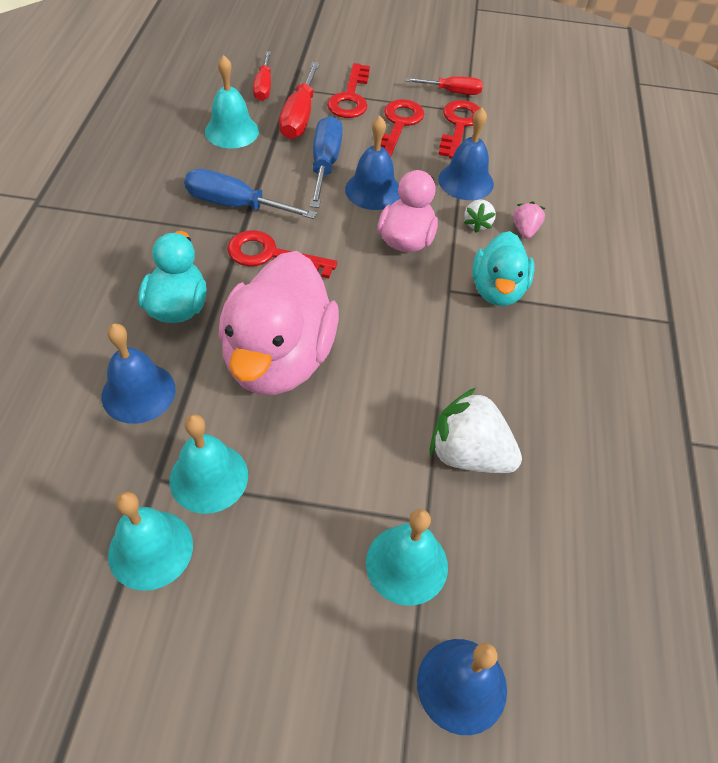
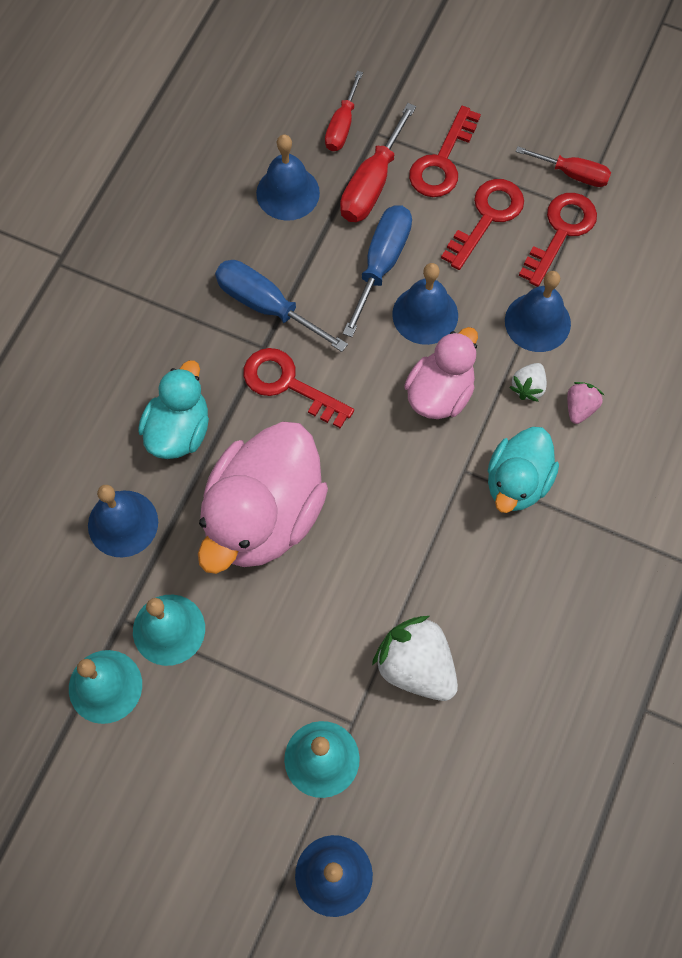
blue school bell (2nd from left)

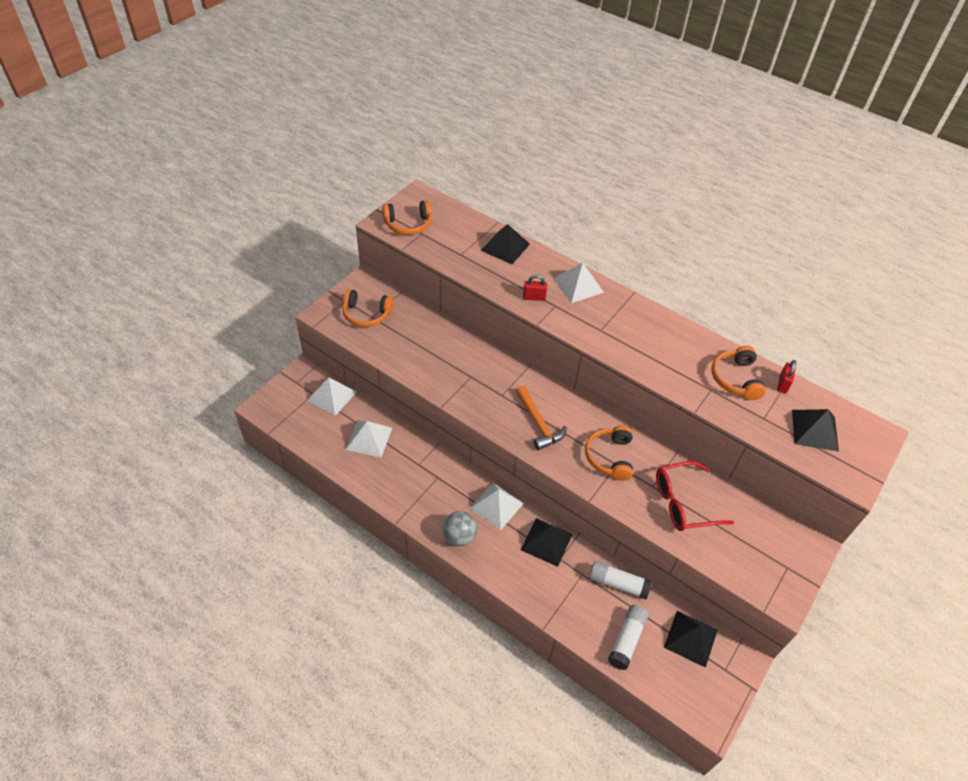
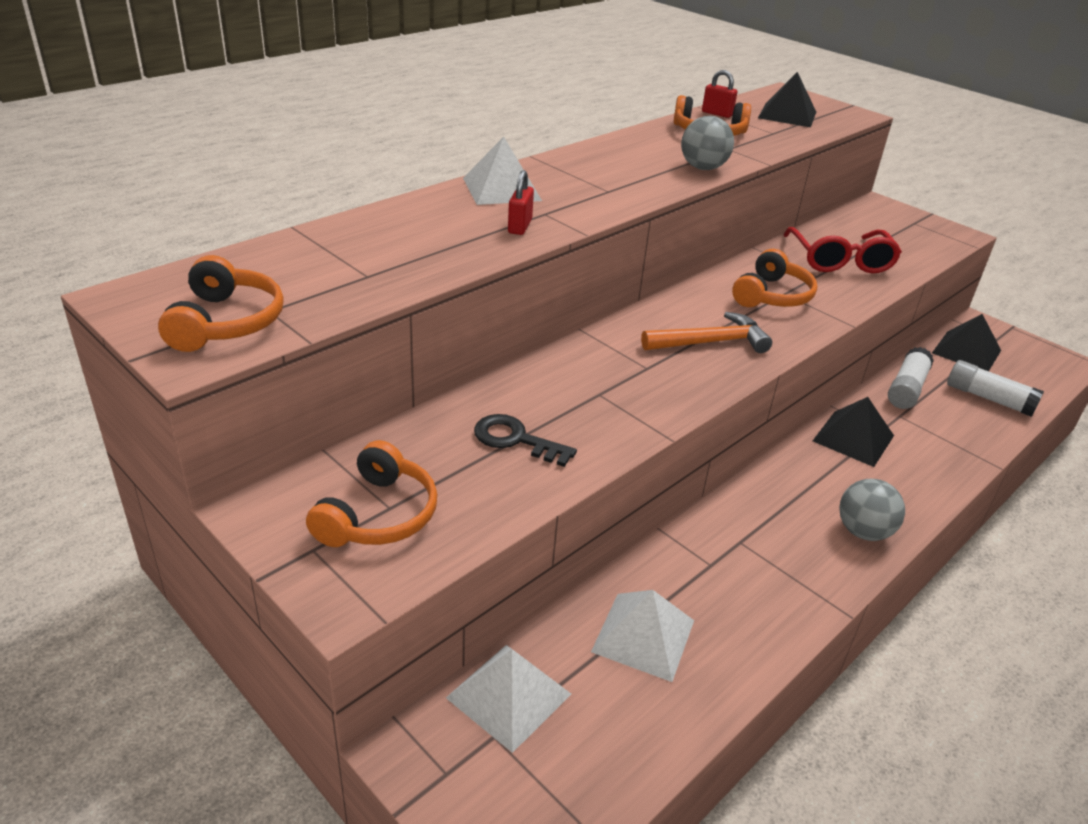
pure white pyramid shape (3rd from left in the first image)
jet-black pyramid shape (1st from left in the first image)
orange headphones (4th from left)
jet-black latchkey
grey play ball (1st from left)

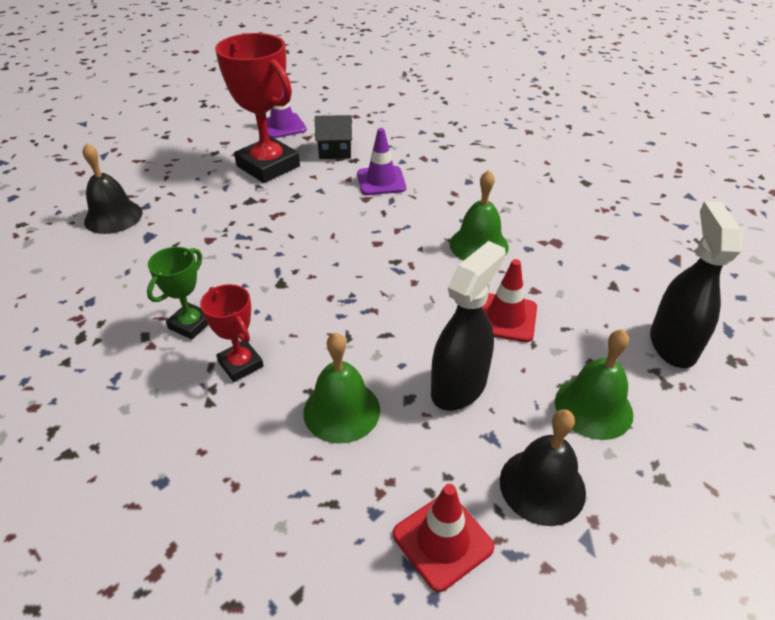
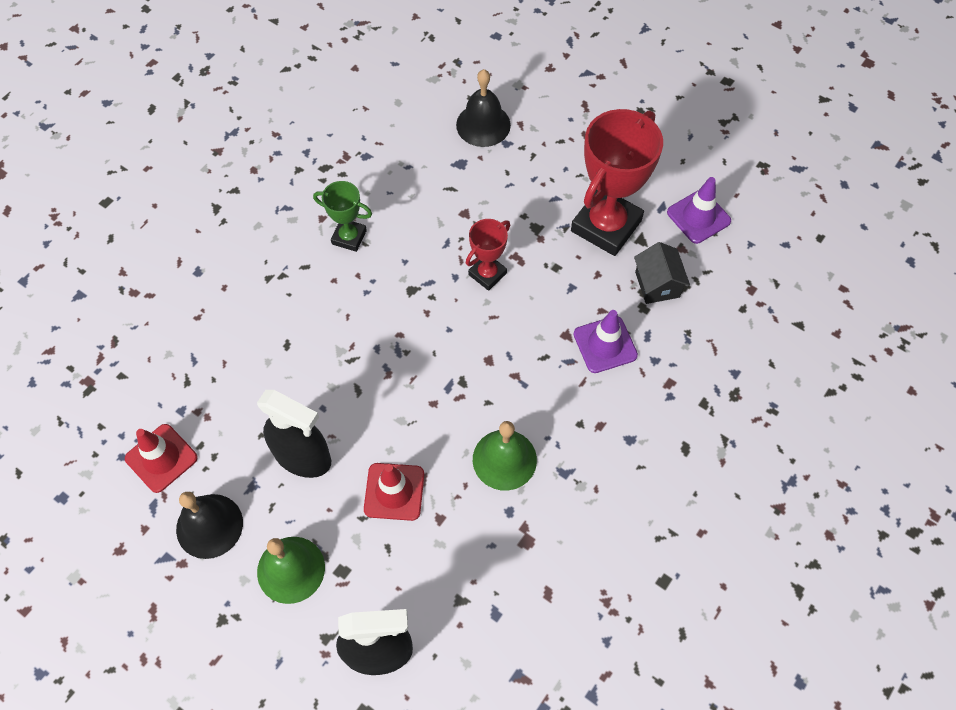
scarlet prize cup (1st from left)
green school bell (1st from left in the first image)

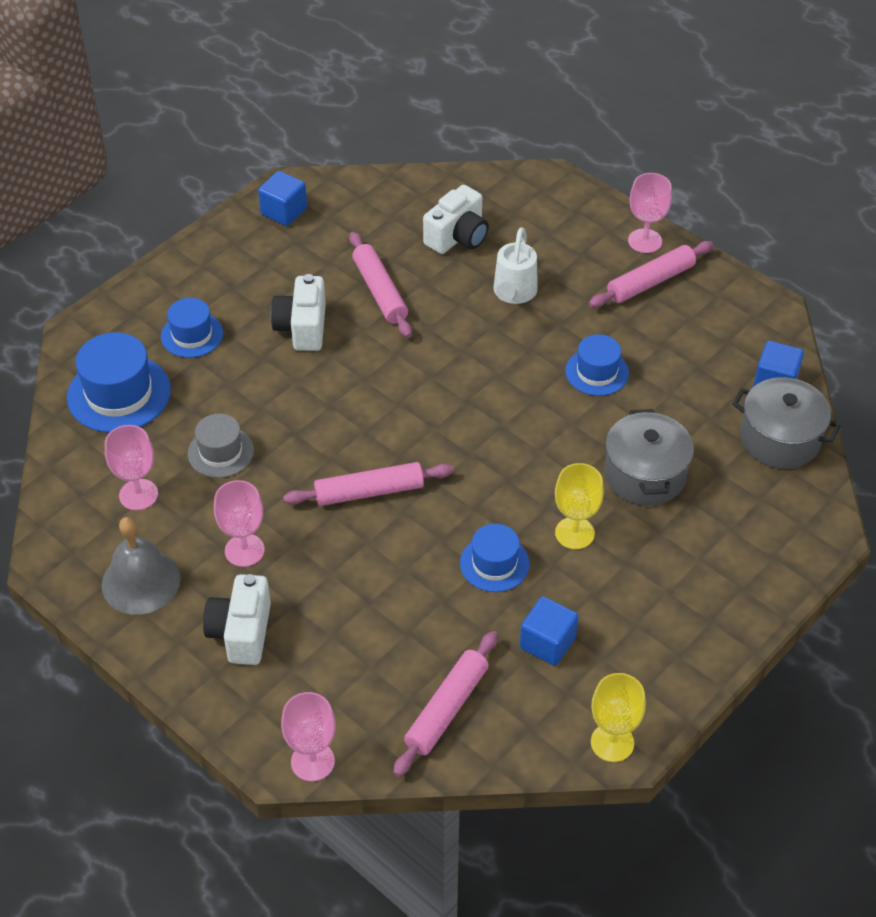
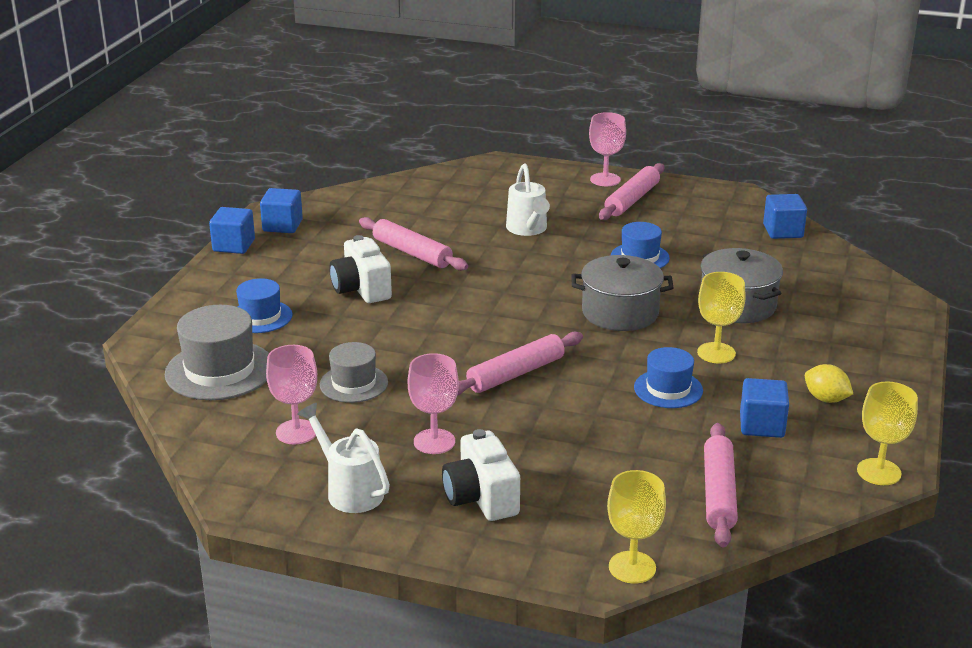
grey tall hat (1st from left)
pure white watering pot (1st from left)
yellow wine glass (1st from left)
pure white photo camera (3rd from left in the first image)
grey stockpot (1st from left)
blue solid cube (1st from left)
yellow toy lemon

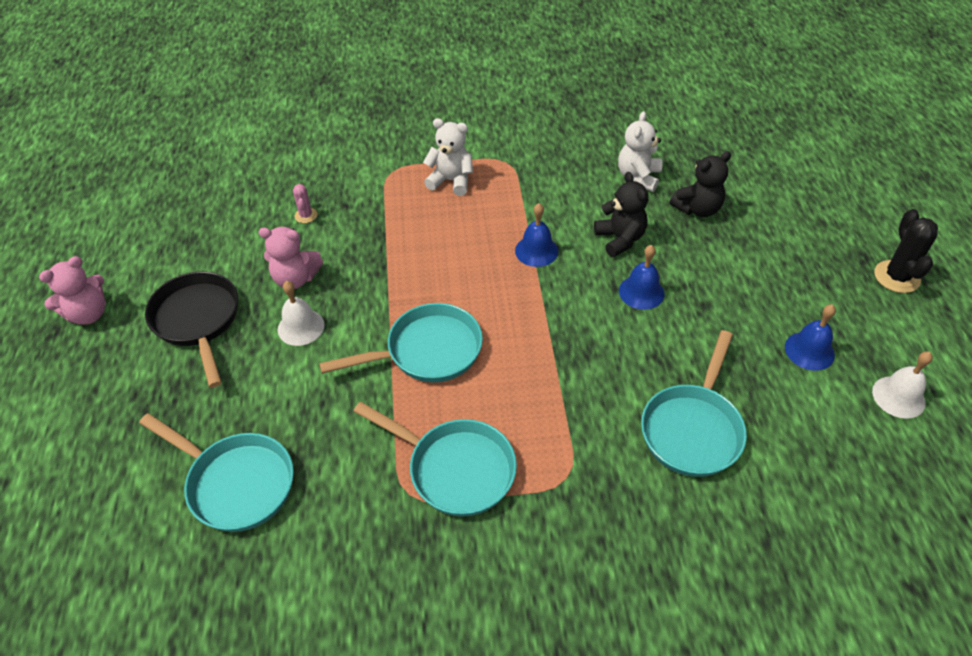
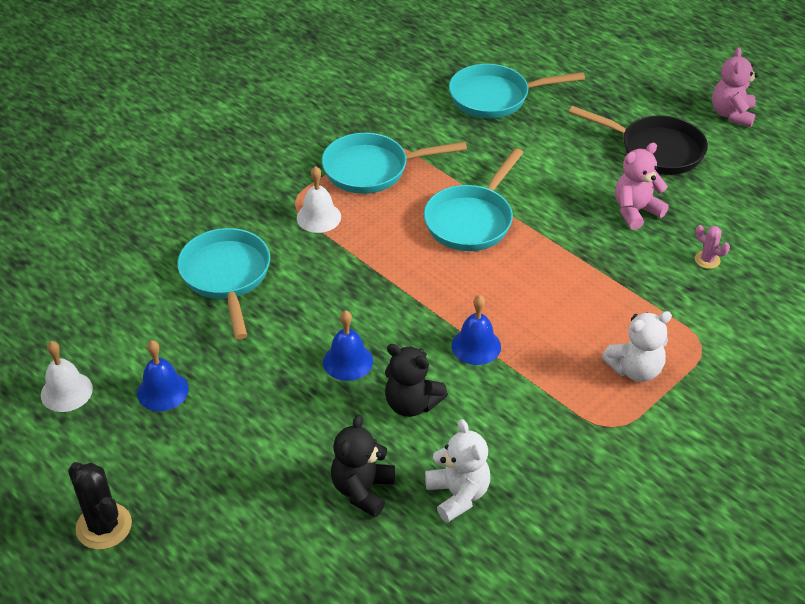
pure white school bell (2nd from left)

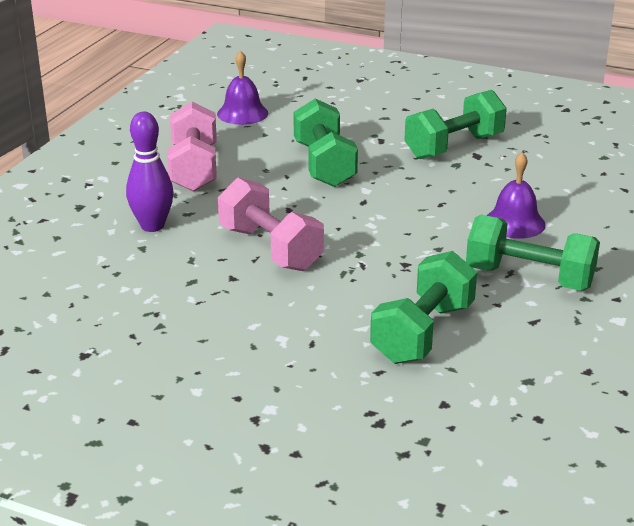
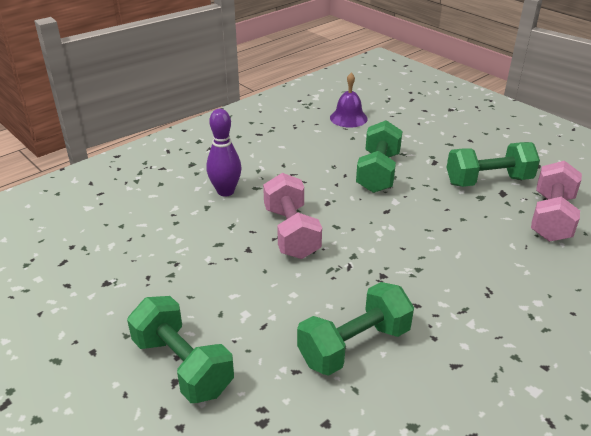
pink hand weight (2nd from left)
green hand weight (1st from left)
royal purple school bell (2nd from left in the first image)

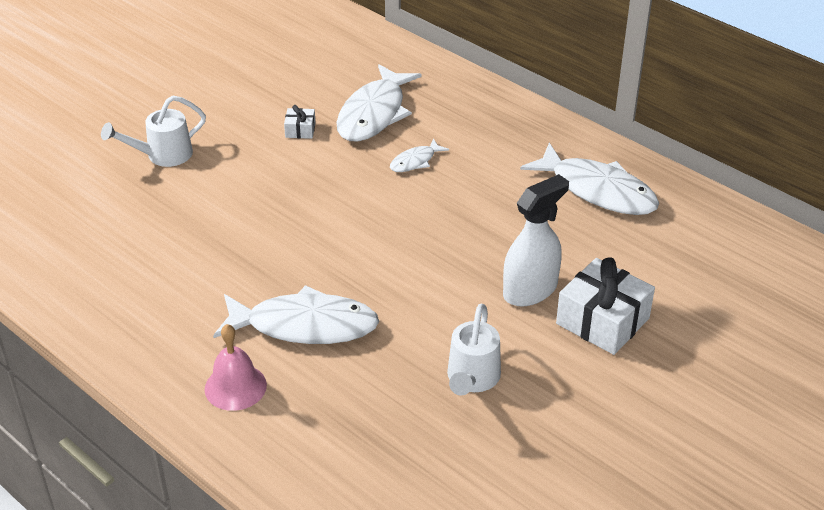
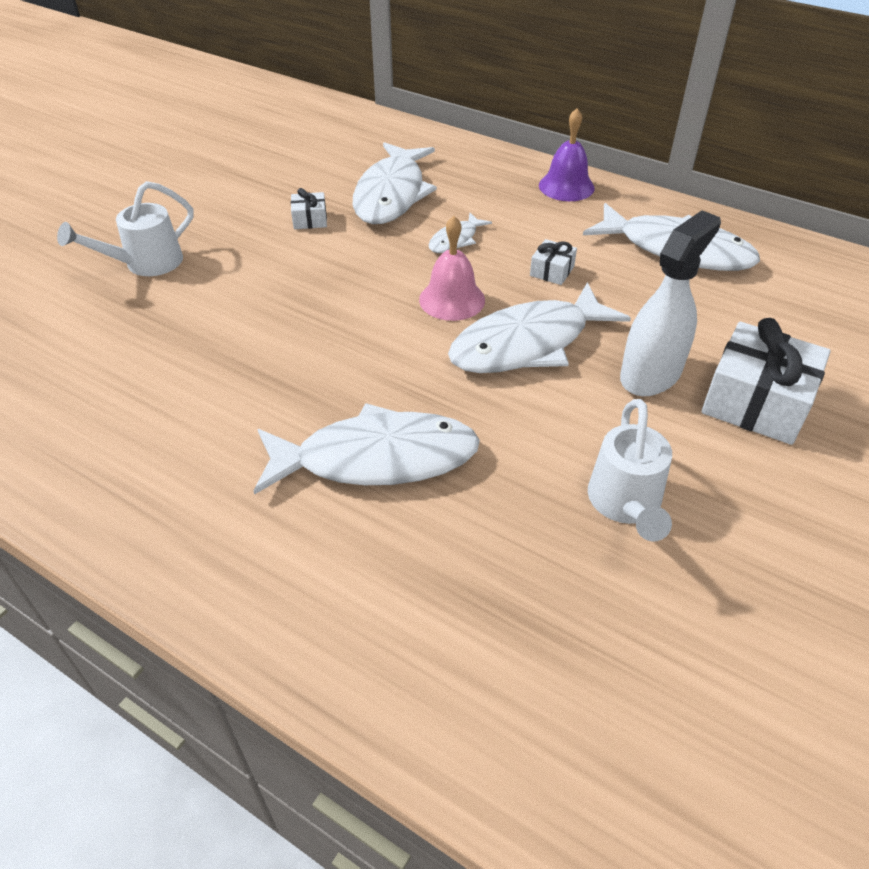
pink school bell
pure white toy fish (4th from left)
pure white present (2nd from left)
royal purple school bell

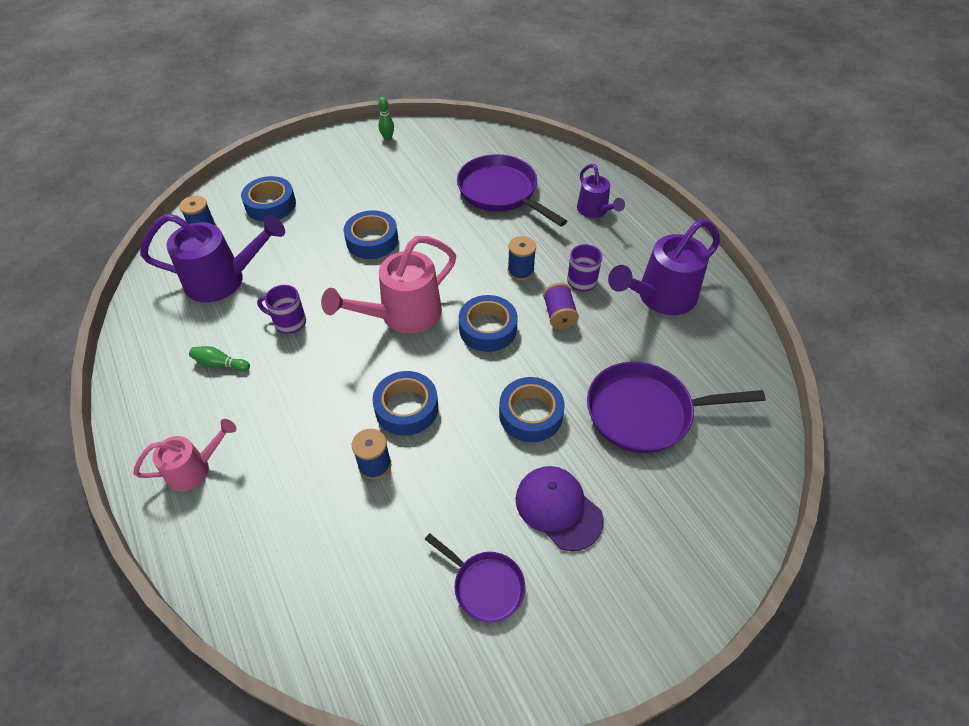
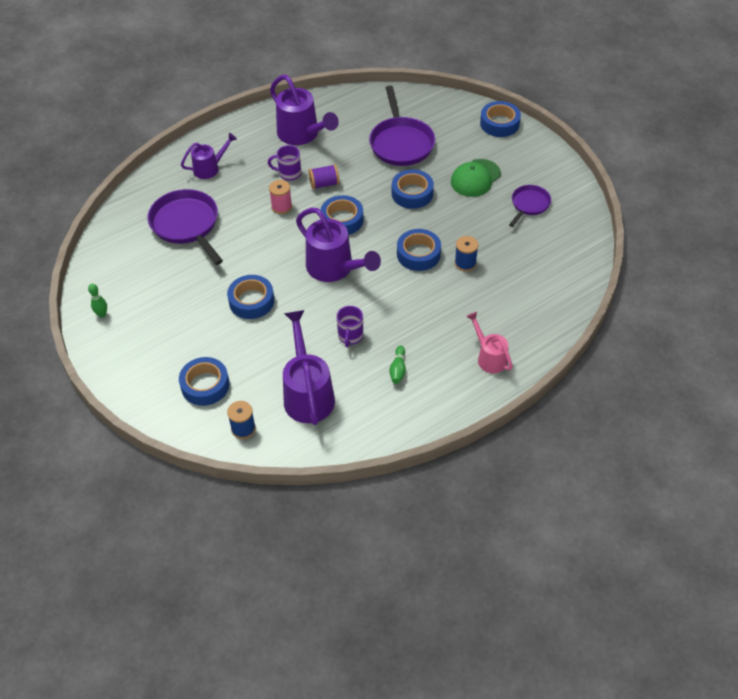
royal purple watering pot (4th from left)
royal purple frying pan (1st from left)
pink spool
green peaked cap
blue roll of tape (6th from left)

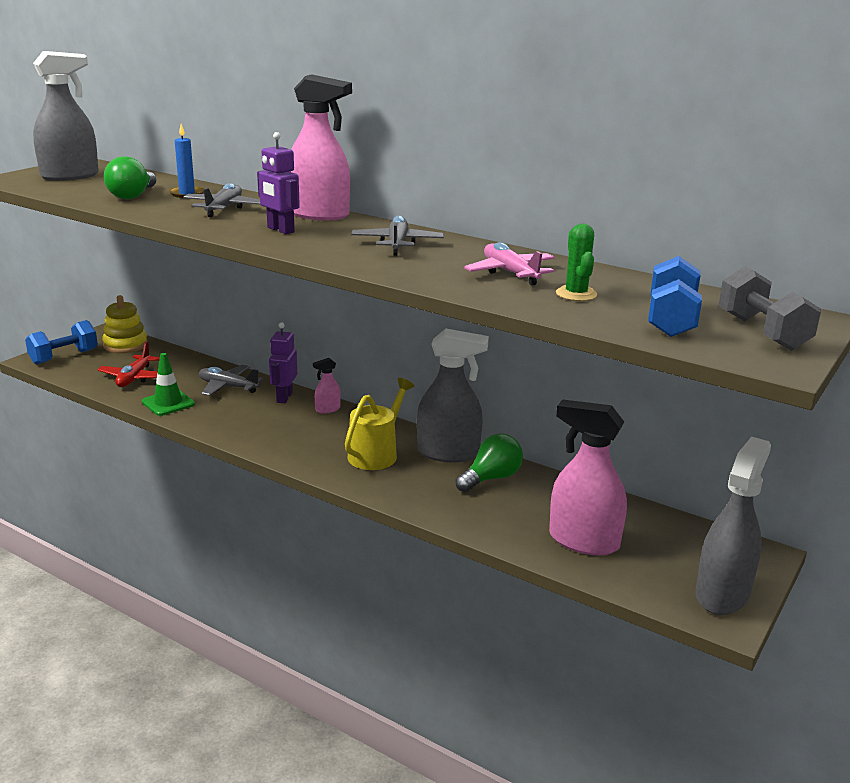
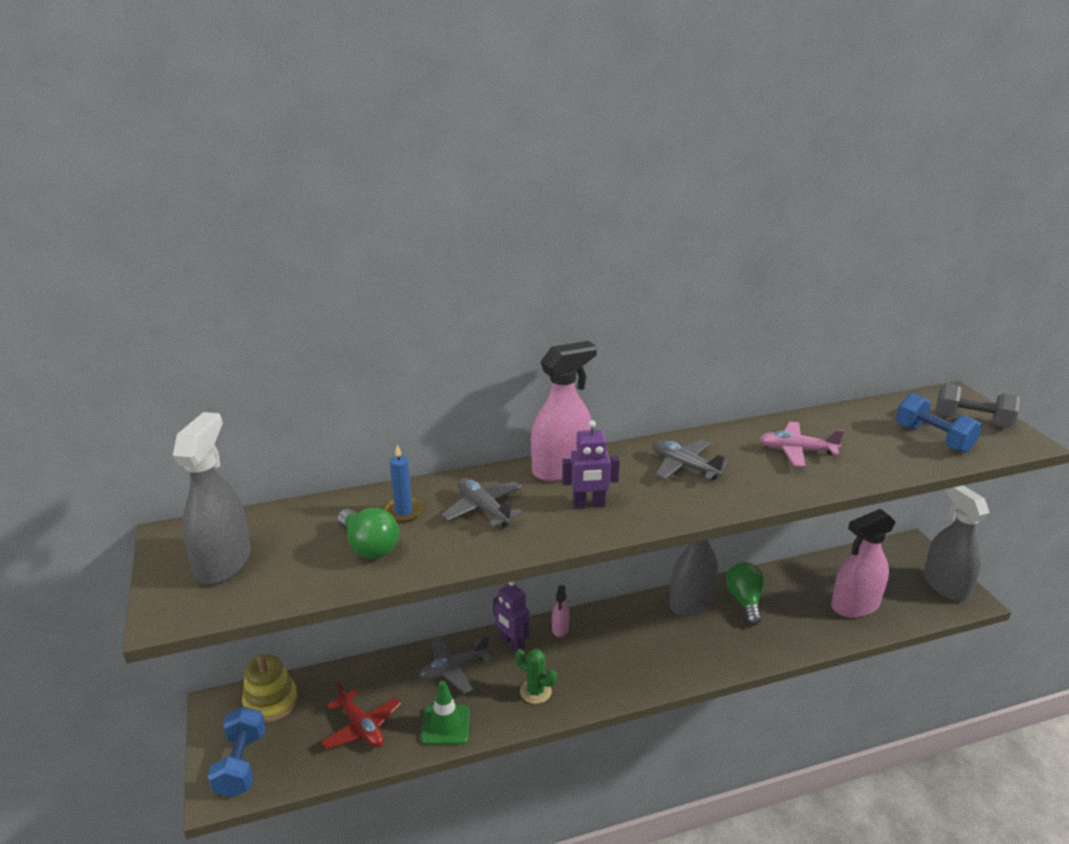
yellow watering pot
green saguaro cactus

